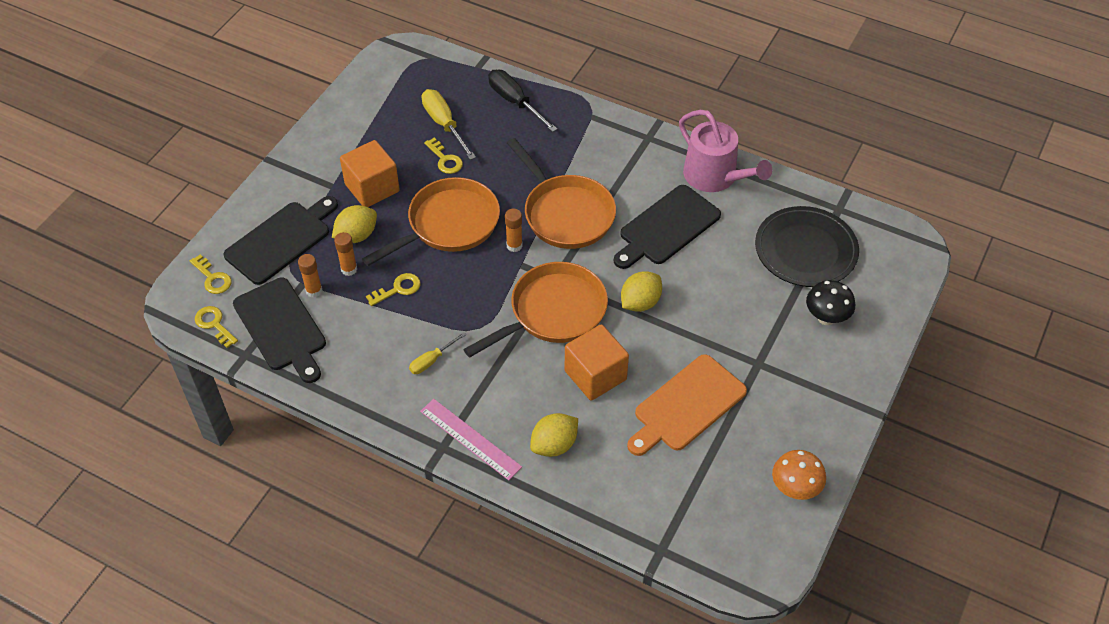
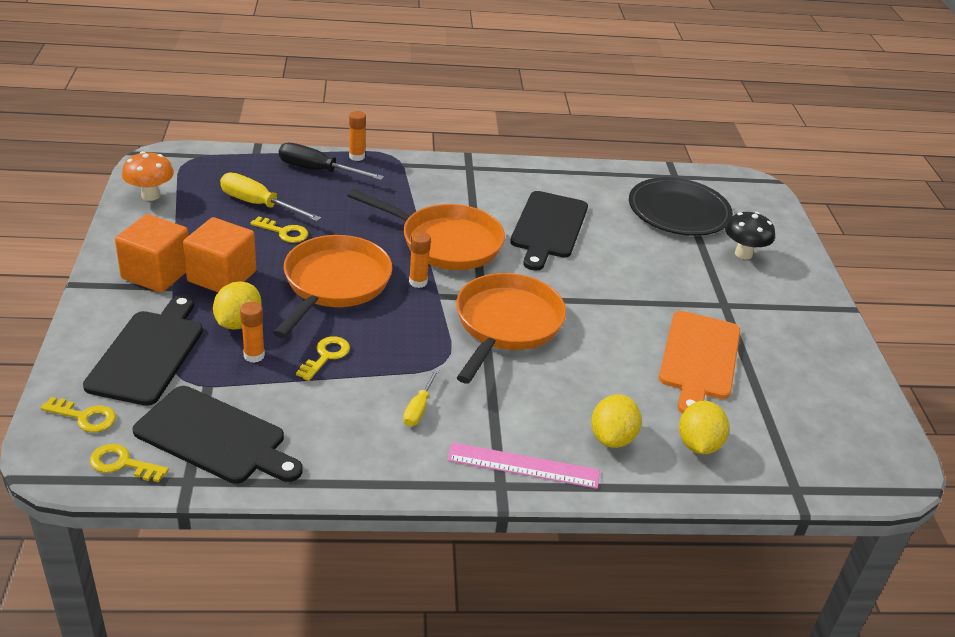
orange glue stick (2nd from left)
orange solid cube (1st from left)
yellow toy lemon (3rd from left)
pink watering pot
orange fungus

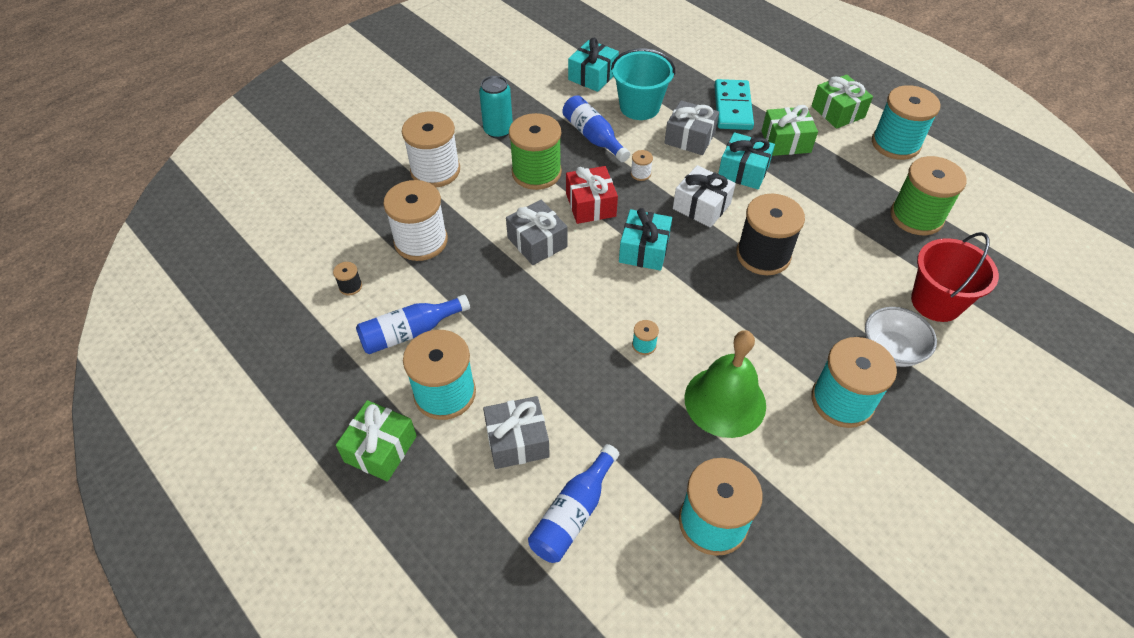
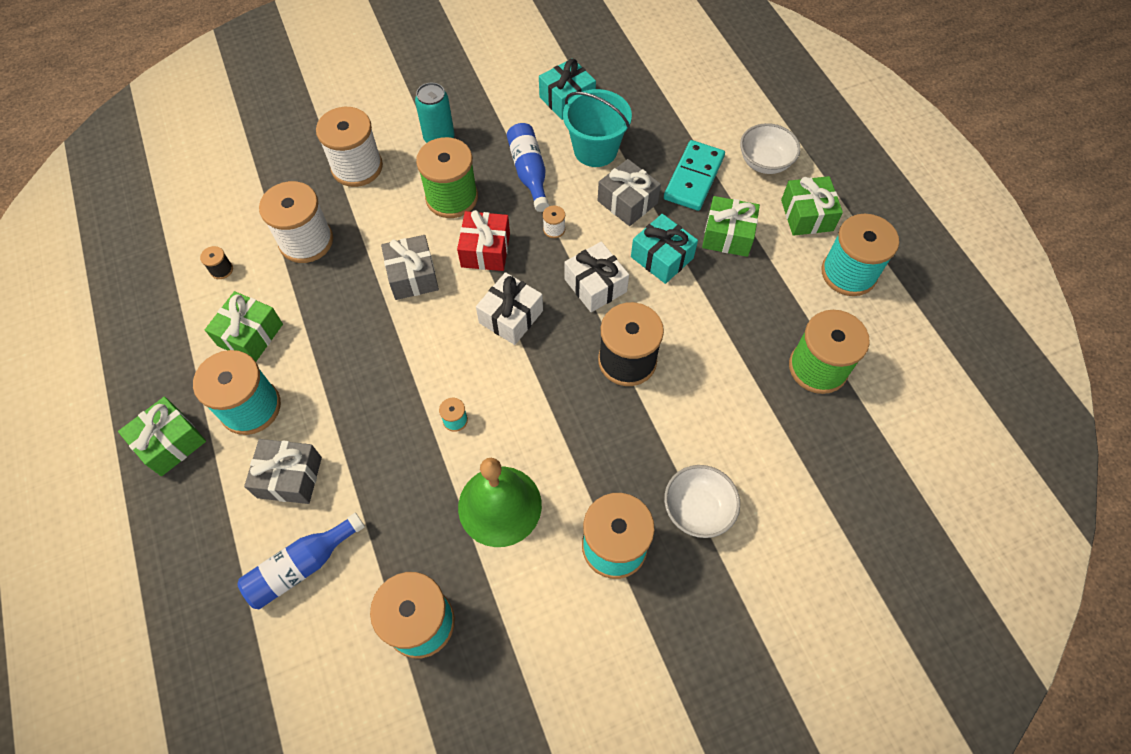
green present (2nd from left)
pure white present (1st from left)
scarlet sand bucket
pure white deep dish (2nd from left)

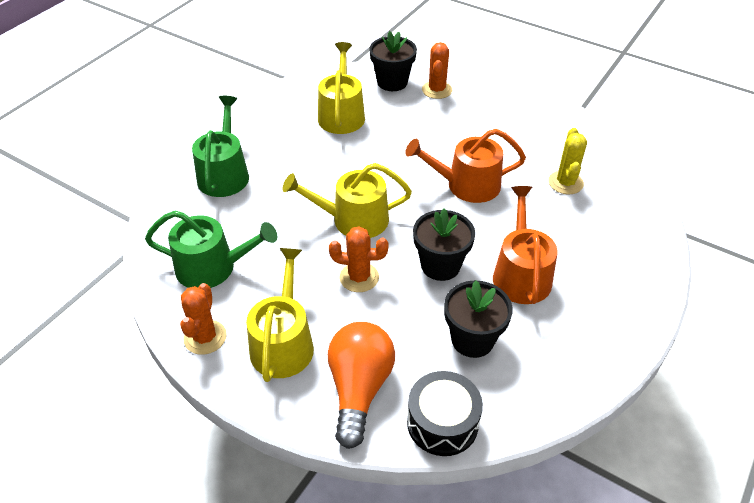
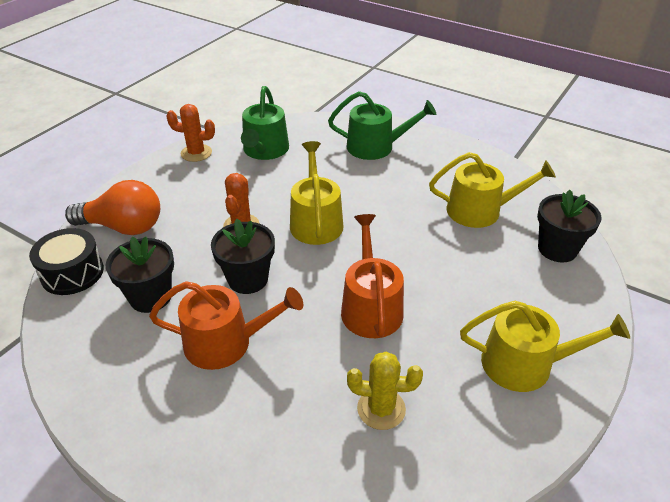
yellow watering pot (3rd from left)
orange saguaro cactus (3rd from left in the first image)

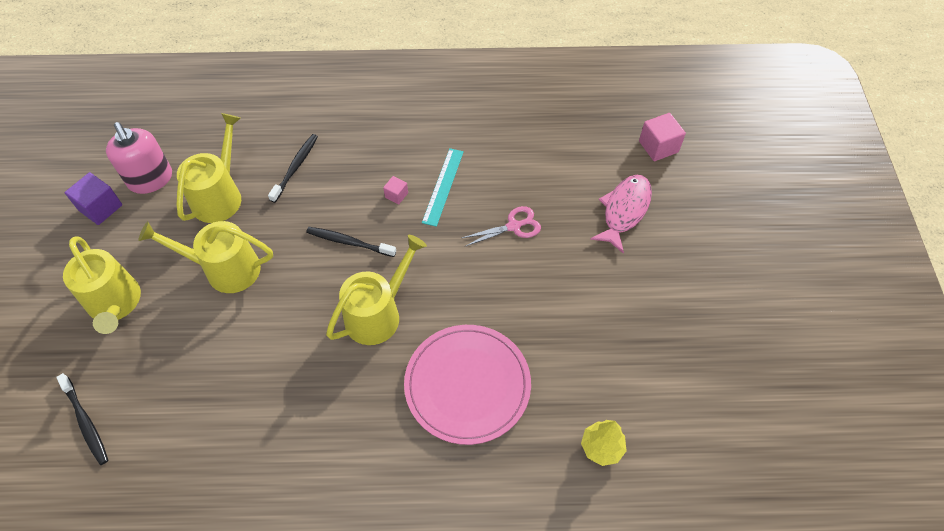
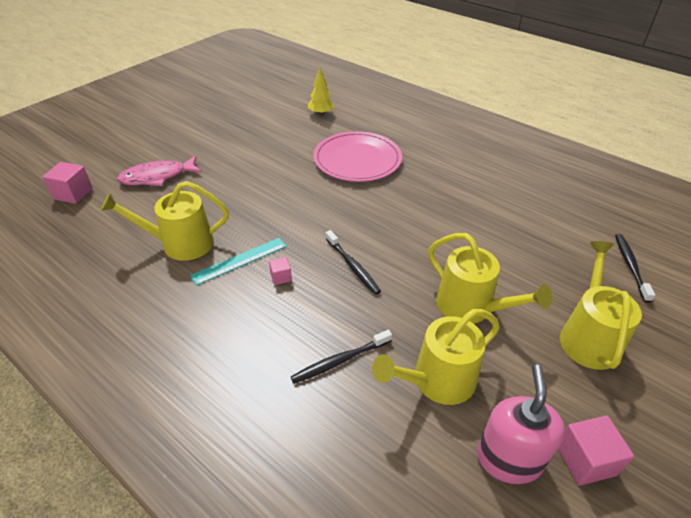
pink solid cube (3rd from left)
yellow watering pot (1st from left)
pink shears

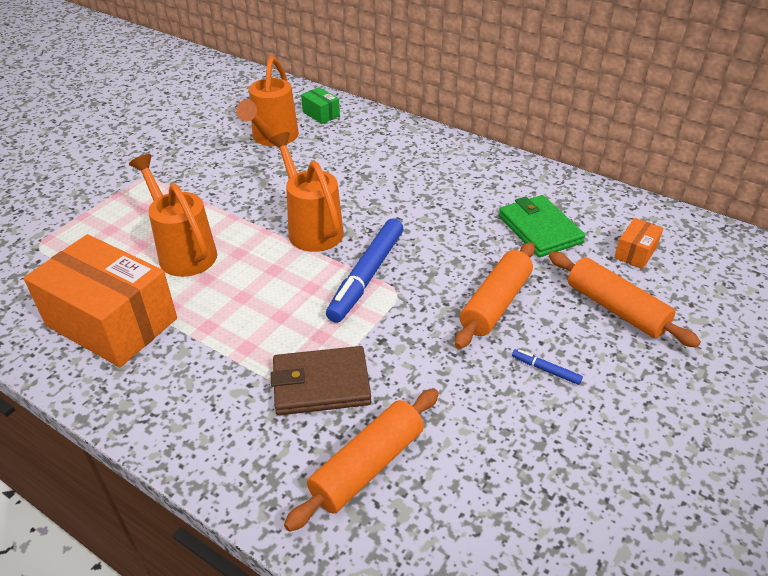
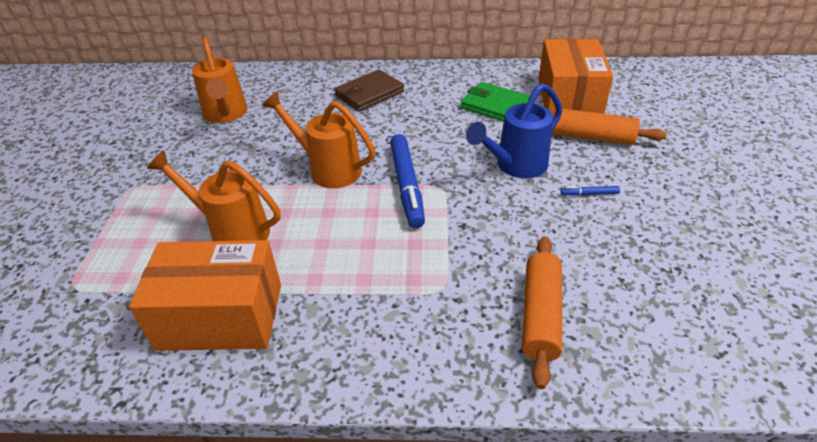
dark brown billfold
green box
blue watering pot
orange box (2nd from left)

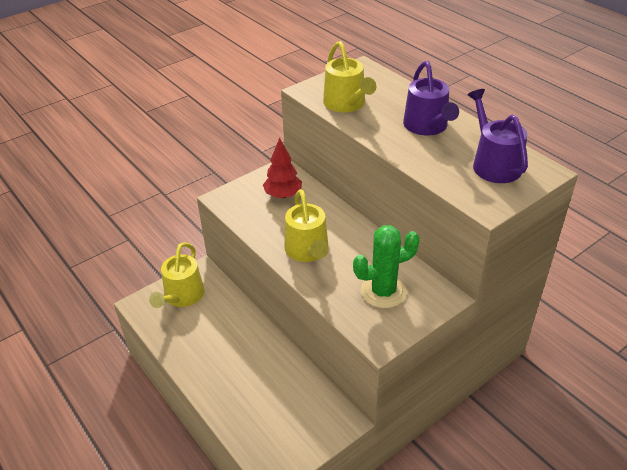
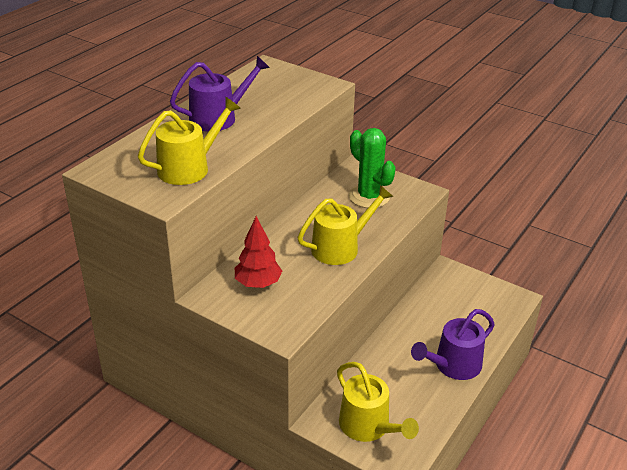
yellow watering pot (3rd from left)
royal purple watering pot (2nd from left)

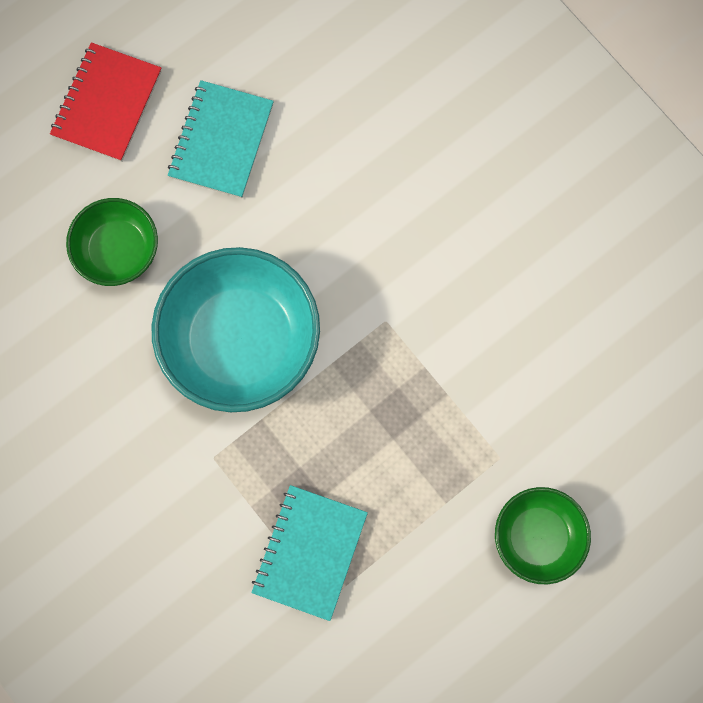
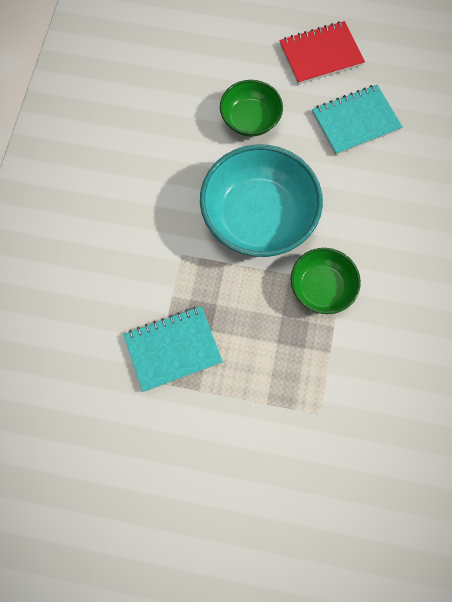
green deep dish (2nd from left)

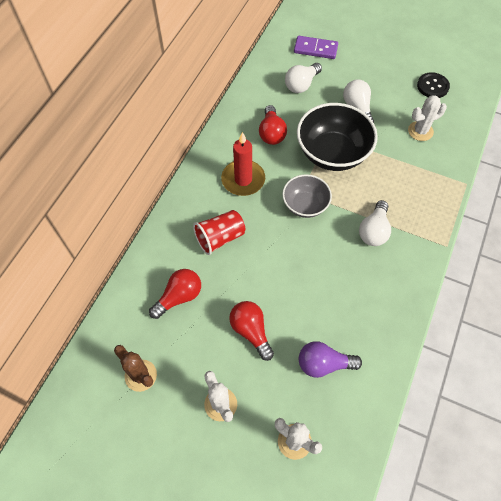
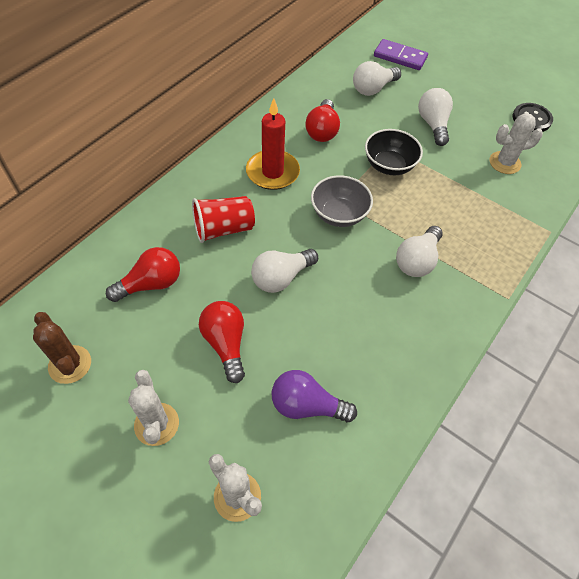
jet-black deep dish
pure white lightbulb (1st from left)

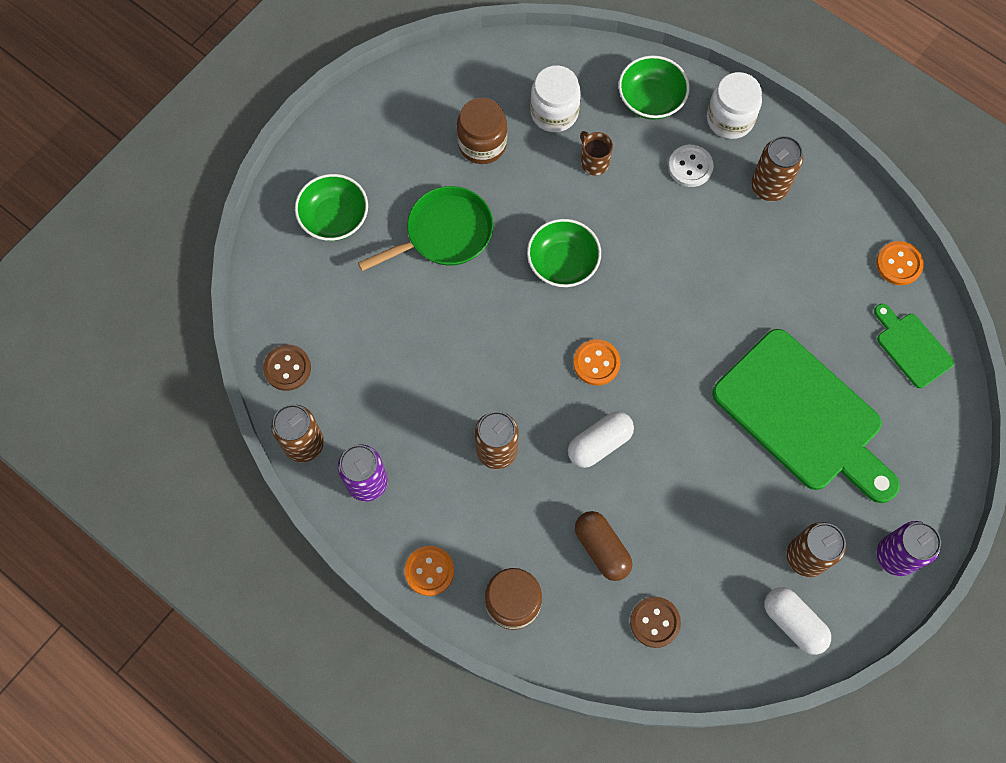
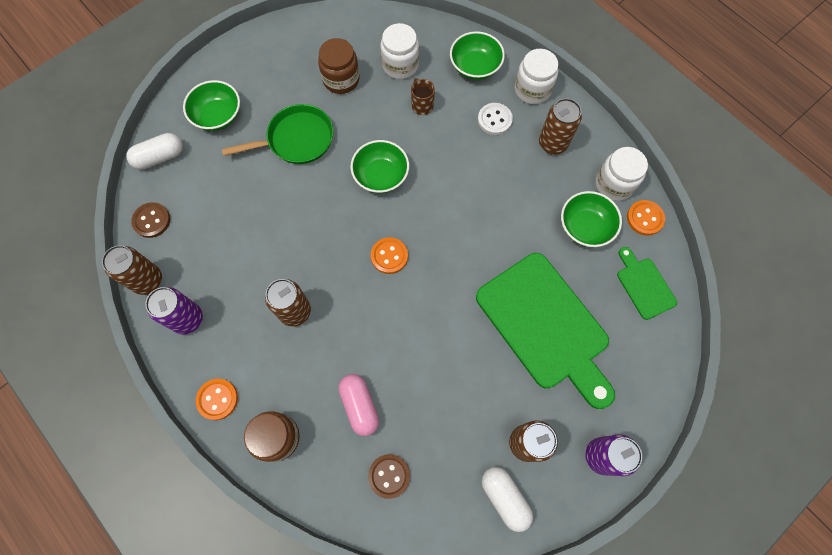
pure white pill shape (1st from left)
pink pill shape
green deep dish (4th from left)
pure white jam jar (3rd from left)

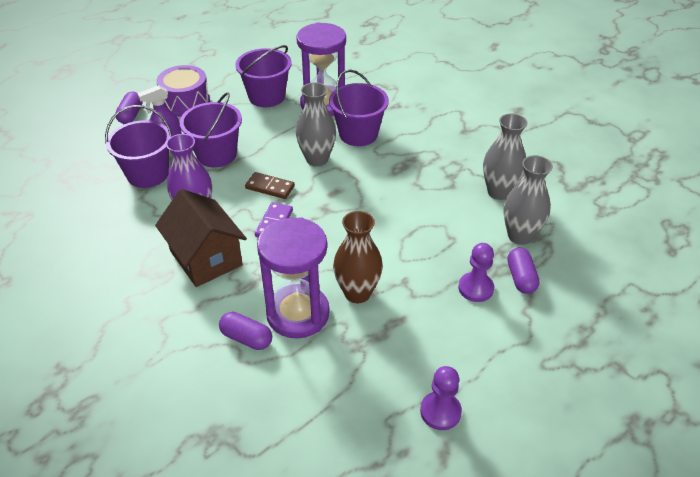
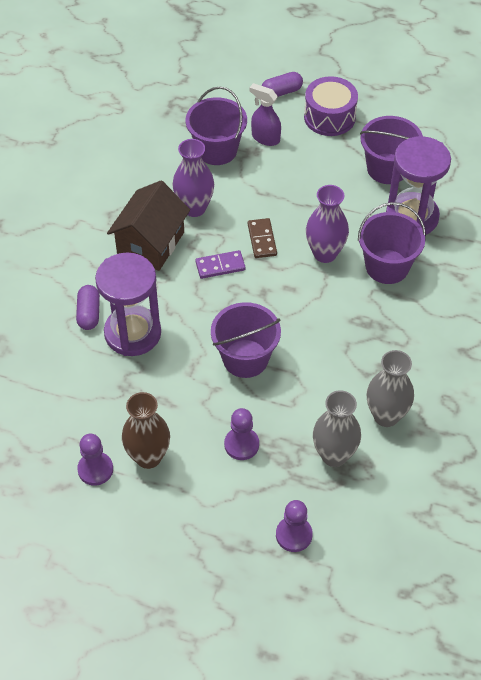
royal purple sand bucket (2nd from left)
royal purple flower vase (2nd from left)
dark brown flower vase
royal purple pill shape (3rd from left in the first image)
royal purple pawn (3rd from left)

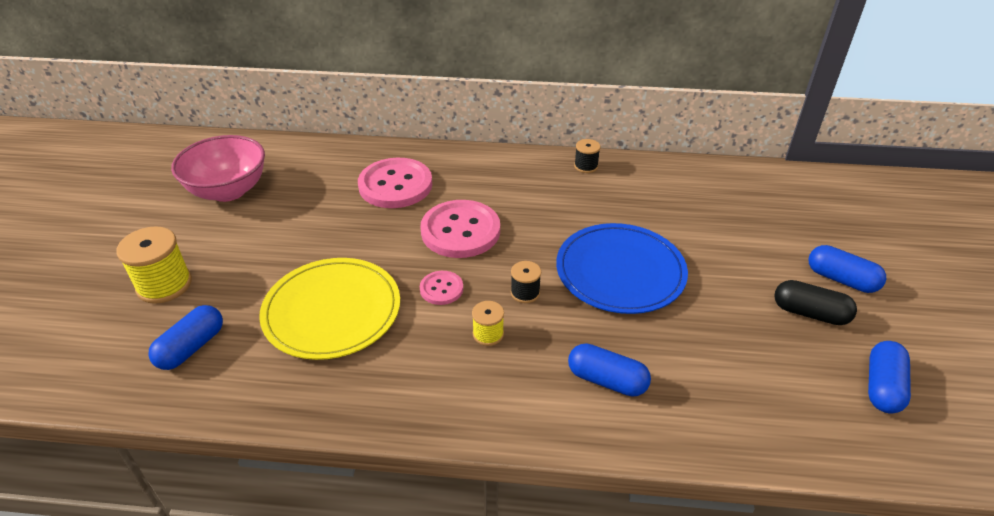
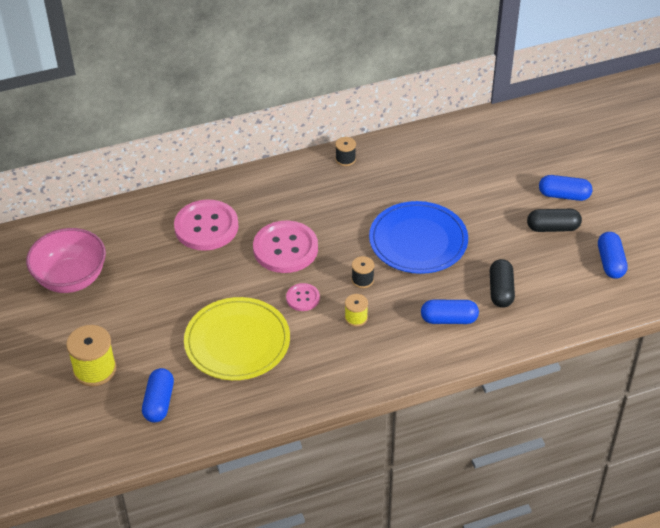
jet-black pill shape (1st from left)

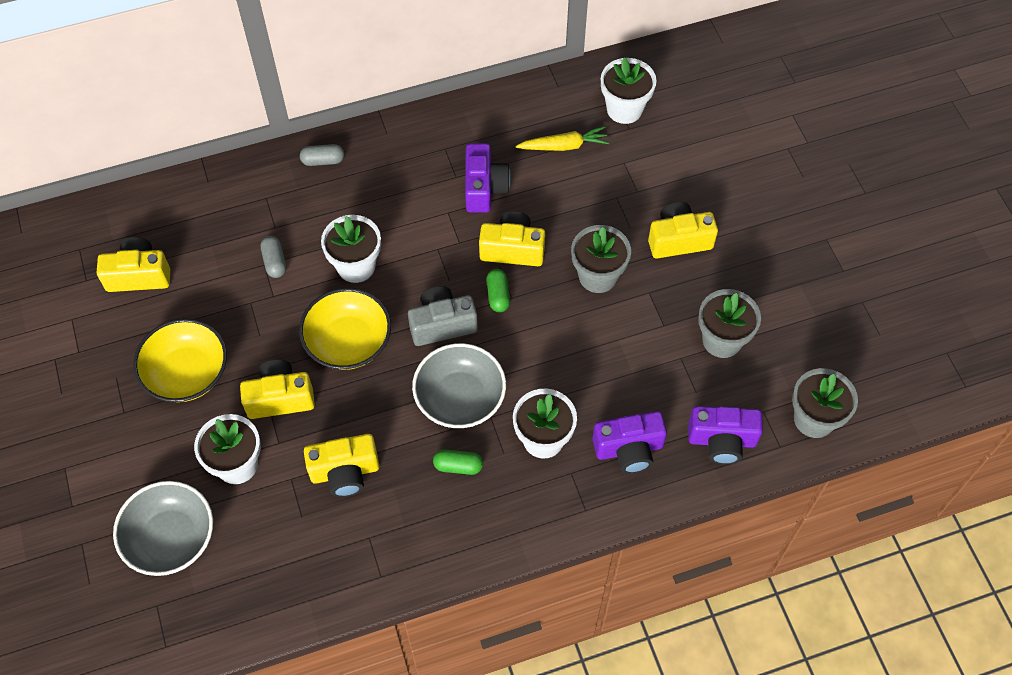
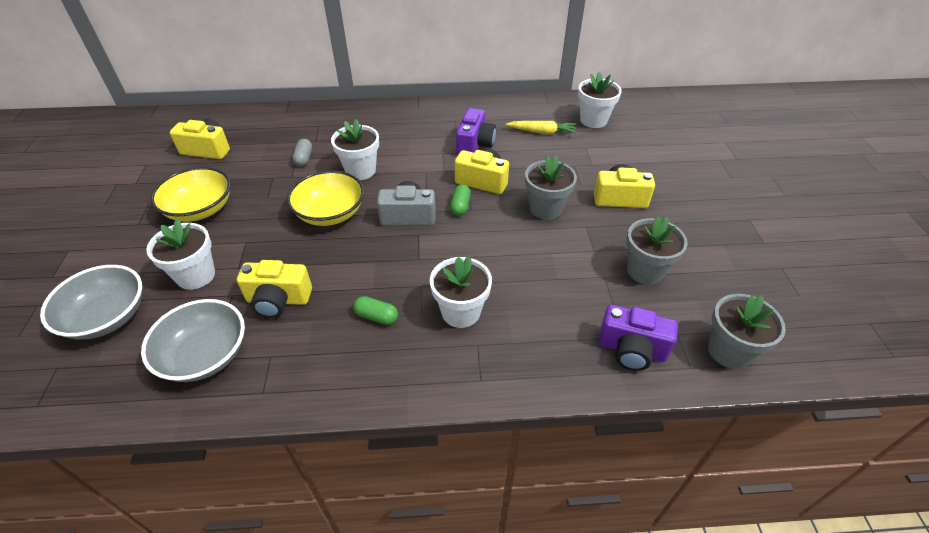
yellow photo camera (2nd from left in the first image)
grey pill shape (2nd from left in the first image)
grey deep dish (2nd from left)
royal purple photo camera (2nd from left in the first image)

